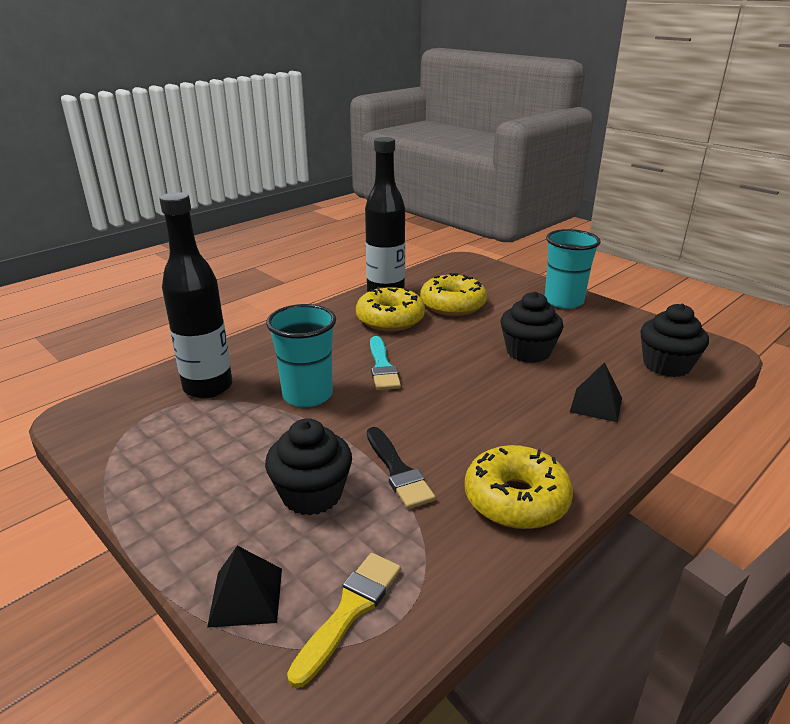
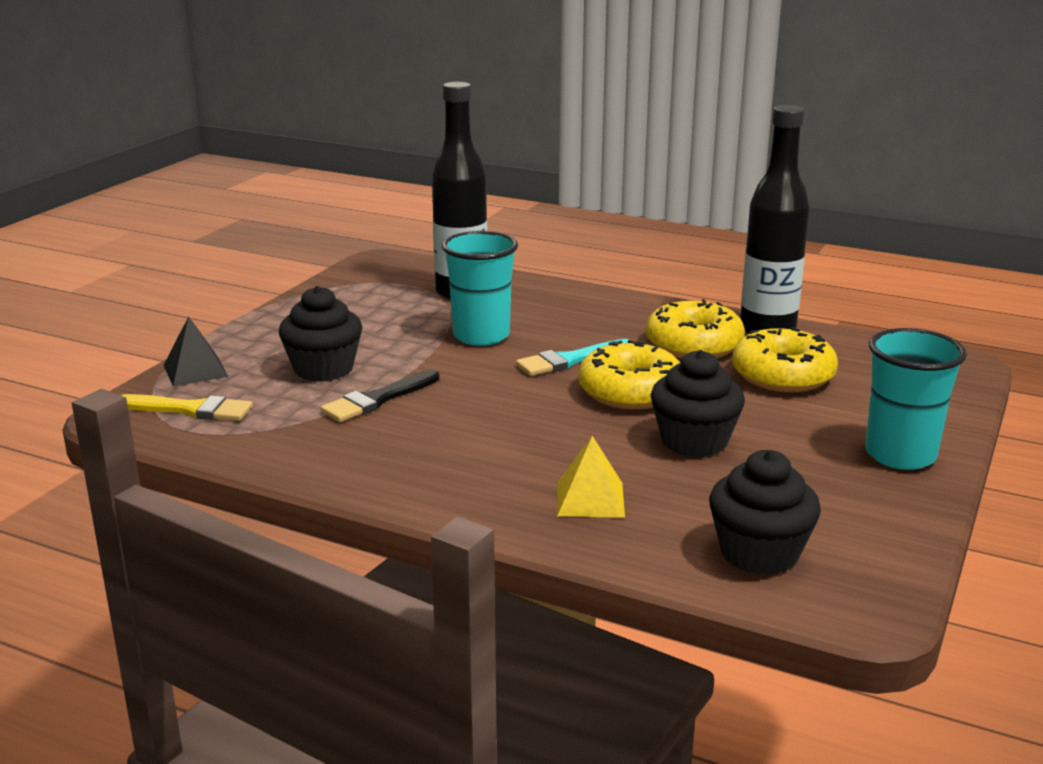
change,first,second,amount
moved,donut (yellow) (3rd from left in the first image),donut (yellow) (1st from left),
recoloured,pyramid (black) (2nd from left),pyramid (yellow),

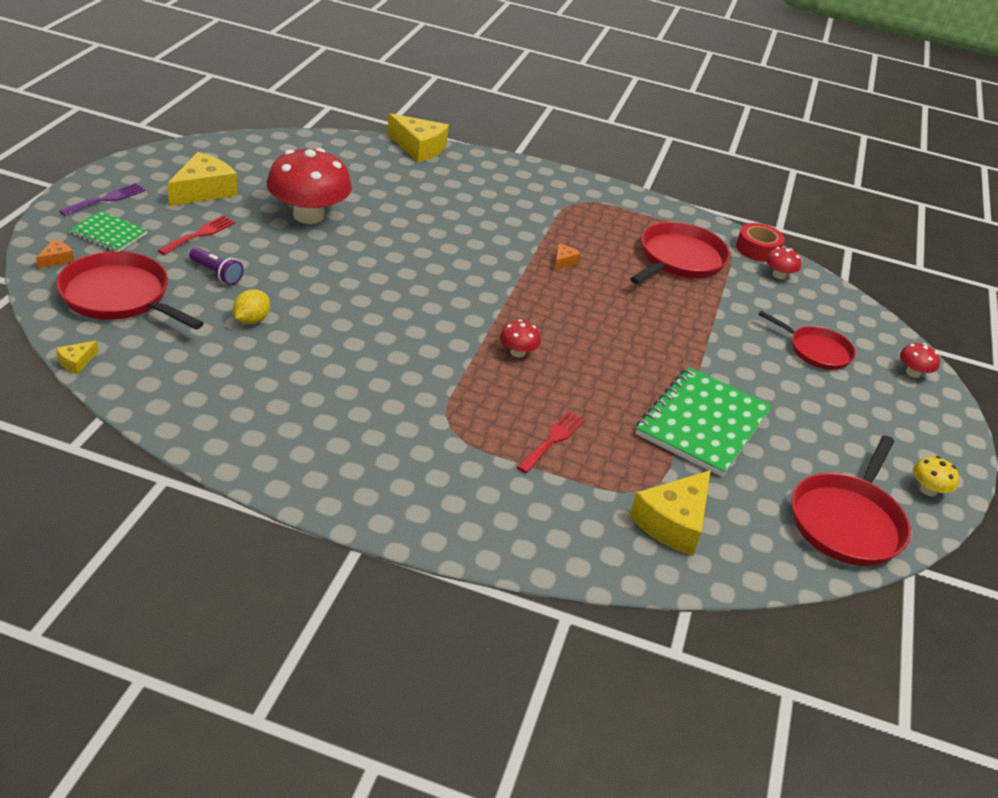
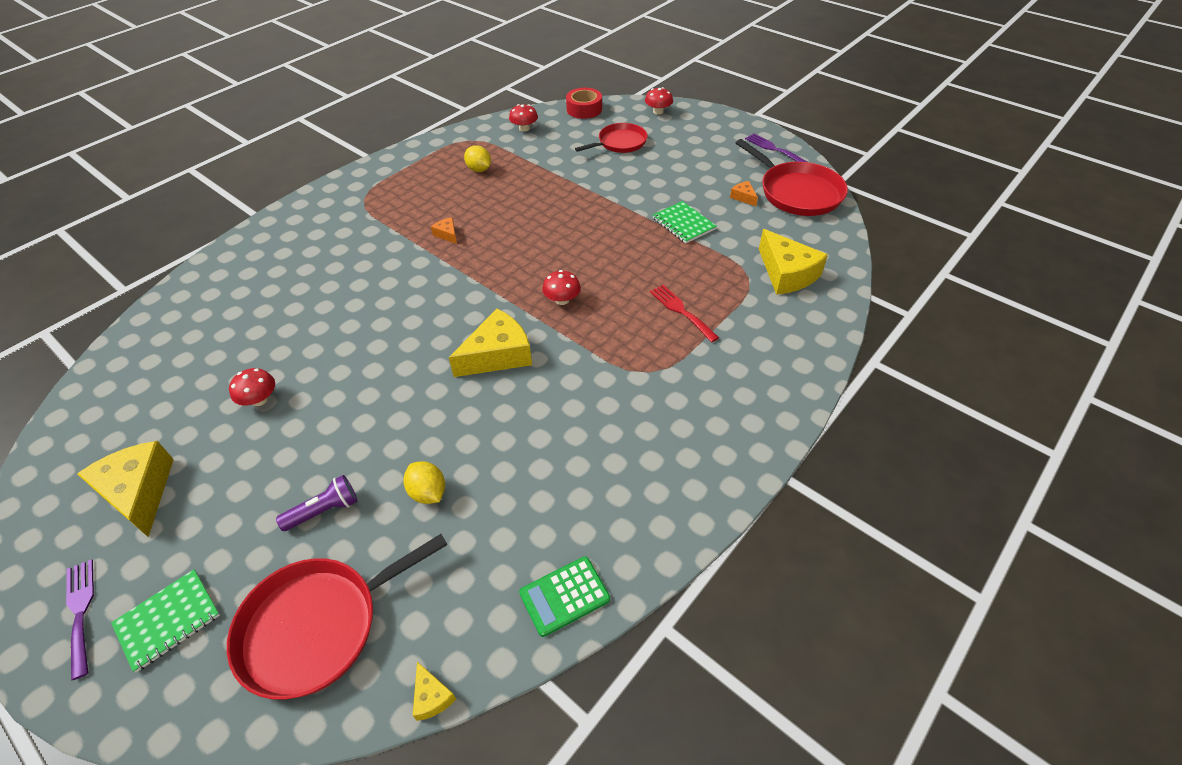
change,first,second,amount
removed,fork (red) (1st from left),,
added,,calculator (green),
moved,cheese (orange) (1st from left in the first image),cheese (orange) (2nd from left),
moved,cheese (yellow) (3rd from left),,
moved,tape (red),,
replaced,pan (red) (2nd from left),lemon (yellow) (2nd from left),
replaced,mushroom (yellow),fork (purple) (2nd from left),
resized,mushroom (red) (1st from left),,x0.44
resized,notebook (green) (2nd from left),,x0.53

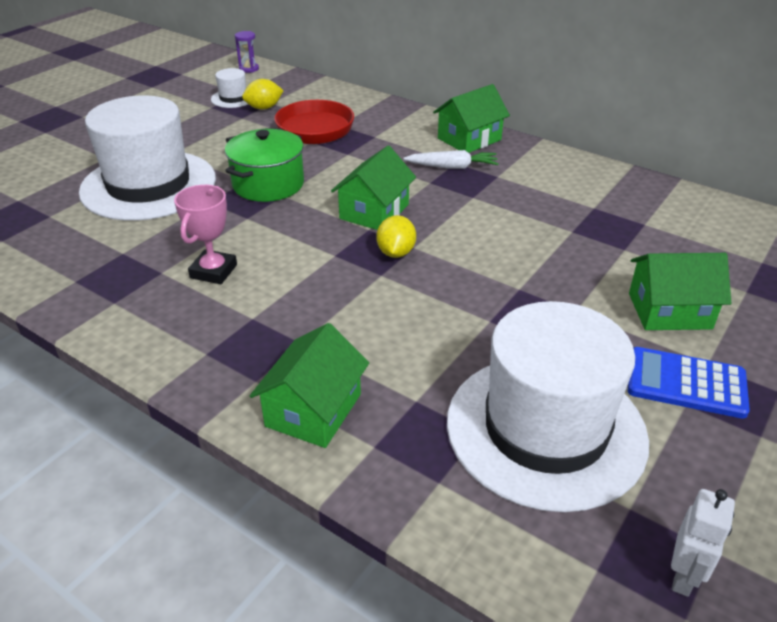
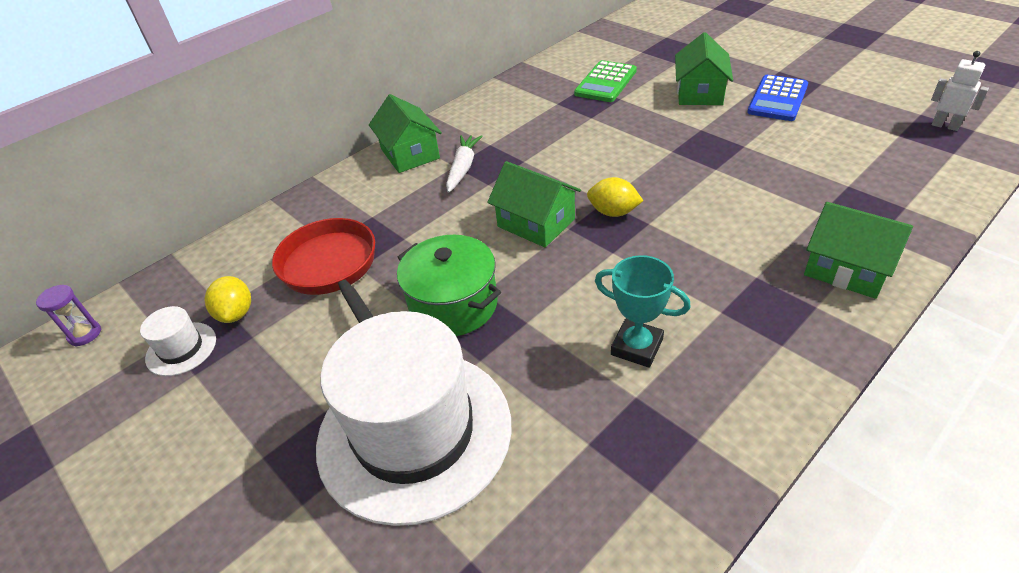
change,first,second,amount
removed,hat (white) (3rd from left),,
added,,calculator (green),
recoloured,trophy (pink),trophy (turquoise),

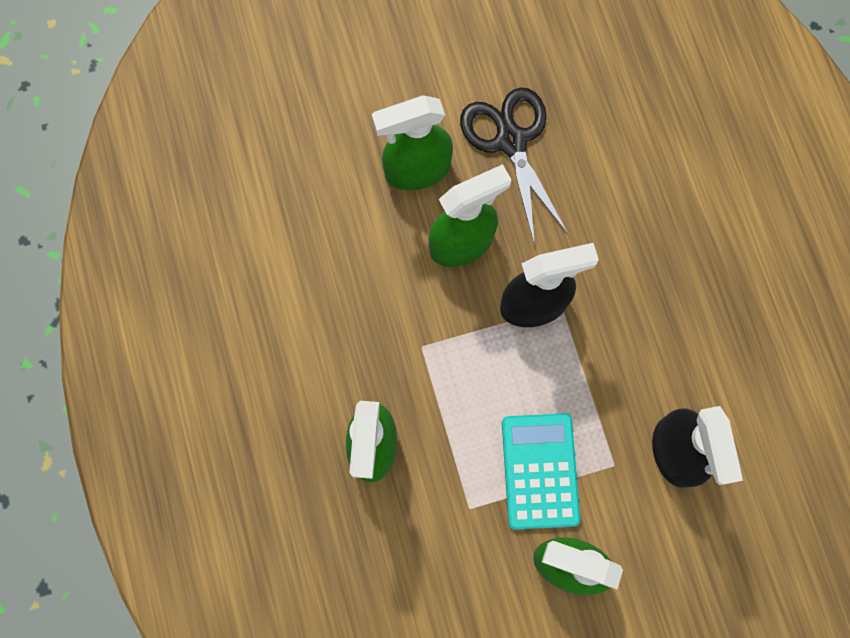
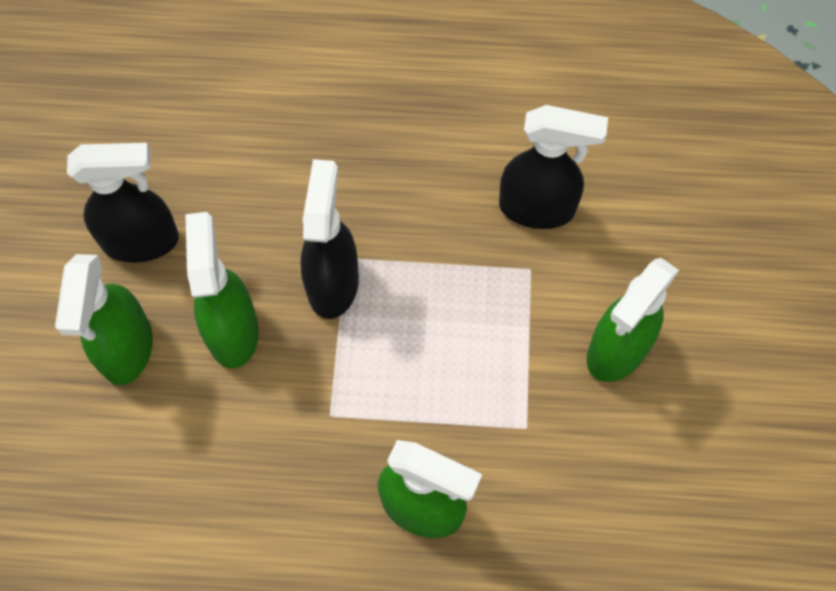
change,first,second,amount
removed,calculator (turquoise),,
replaced,scissors (black),spray bottle (black) (1st from left),

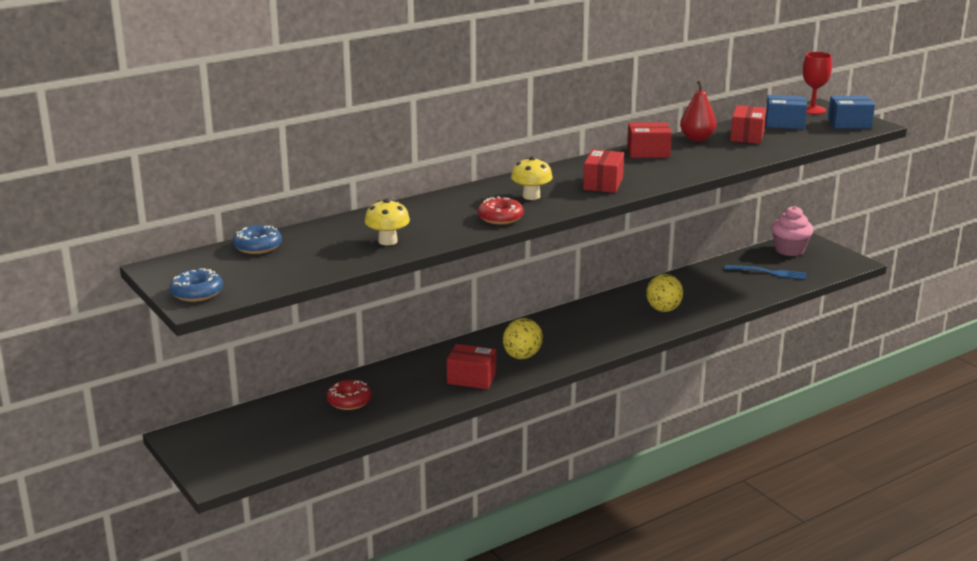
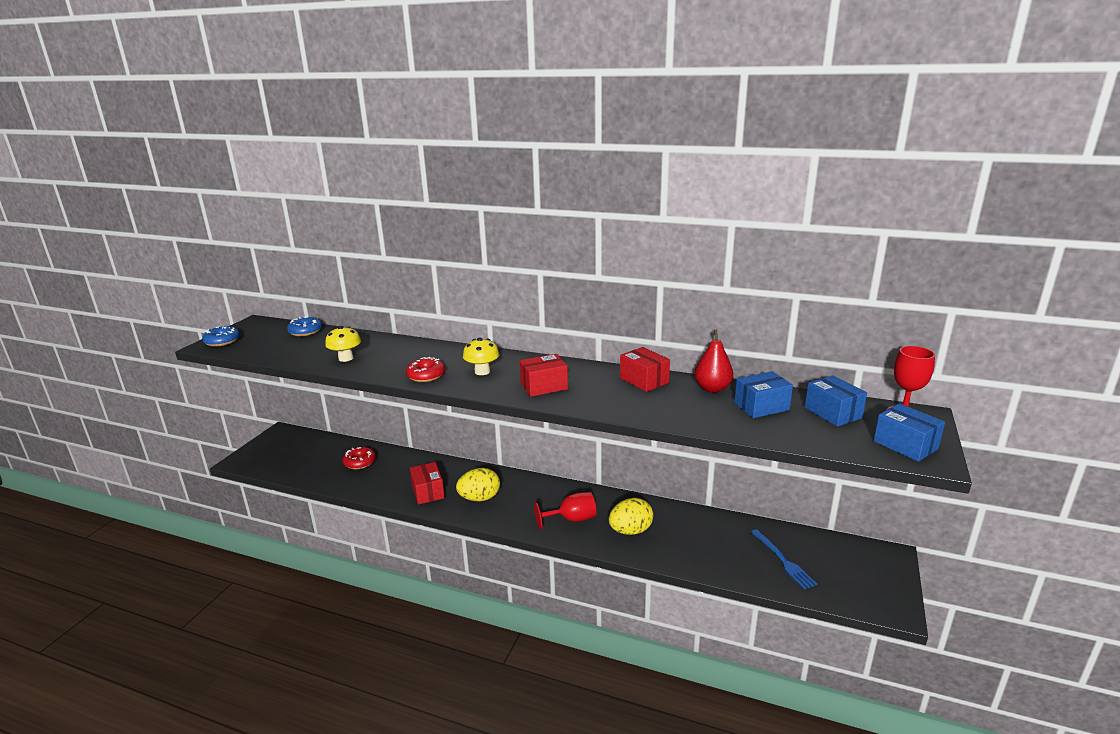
change,first,second,amount
removed,cupcake (pink),,
added,,goblet (red) (1st from left),
recoloured,box (red) (4th from left),box (blue) (1st from left),

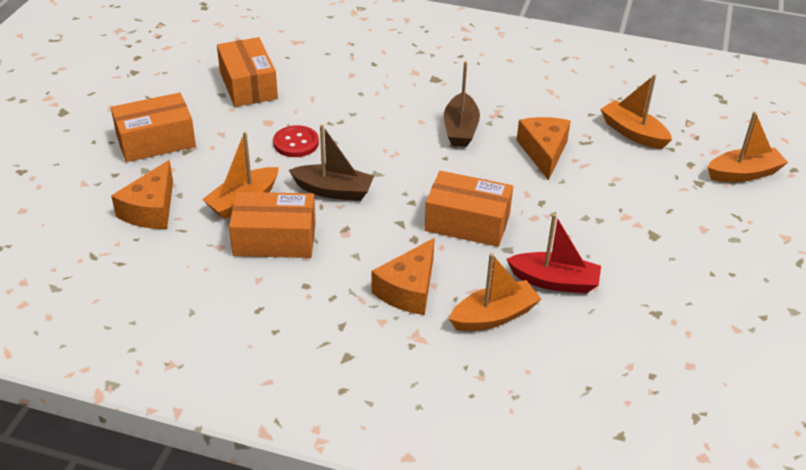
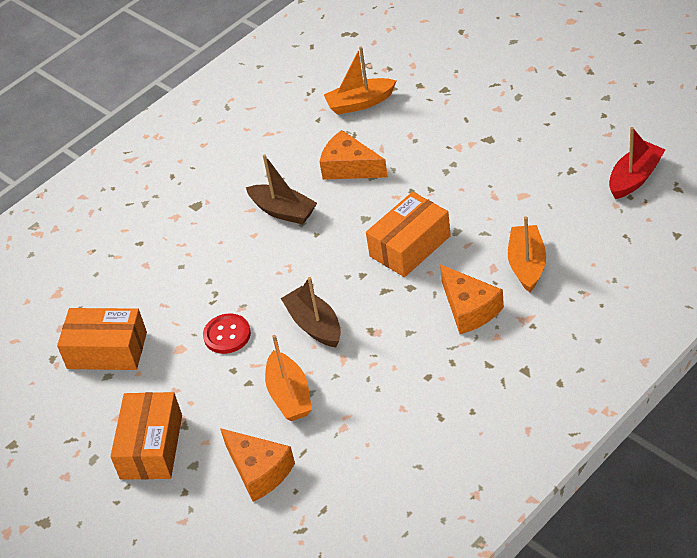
change,first,second,amount
removed,box (orange) (3rd from left),,
removed,boat (orange) (4th from left),,
moved,boat (red),,
turned,boat (brown) (1st from left in the first image),boat (brown) (2nd from left),75 degrees counterclockwise

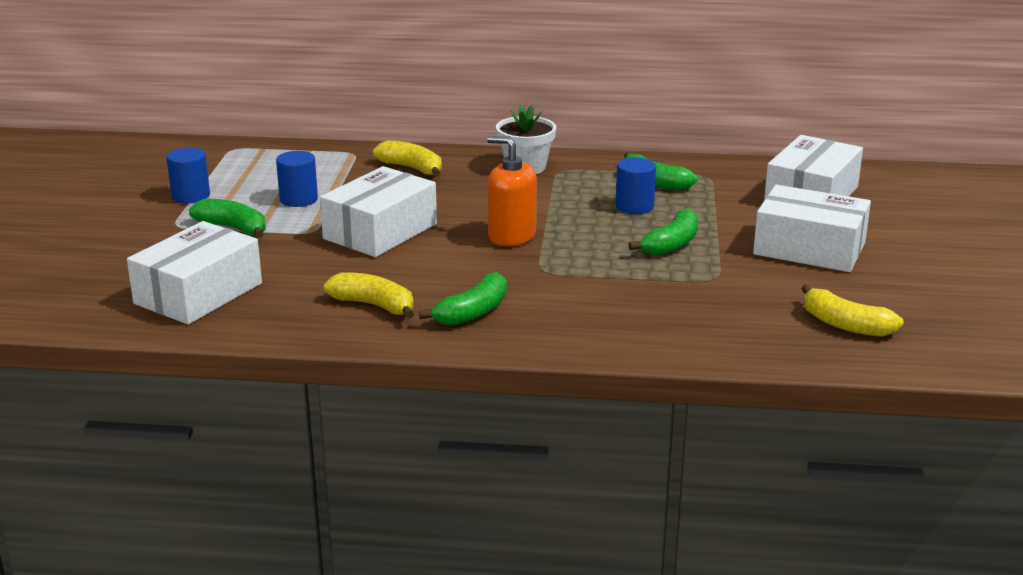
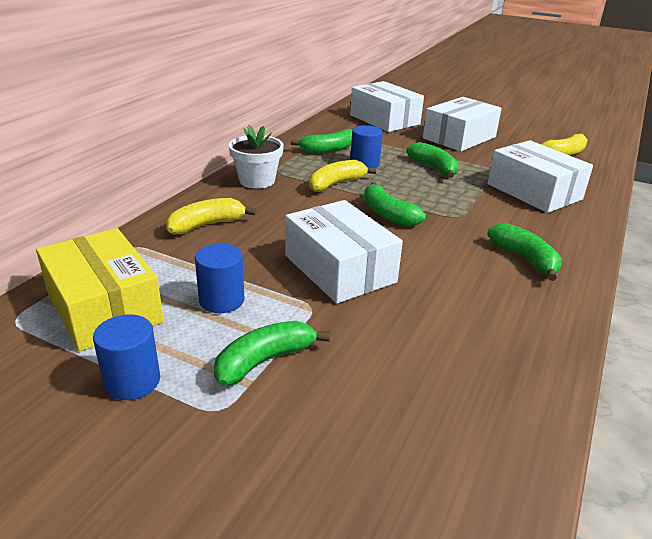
change,first,second,amount
added,,box (yellow),
moved,box (white) (1st from left in the first image),box (white) (4th from left),
moved,banana (yellow) (1st from left in the first image),banana (yellow) (2nd from left),
replaced,soap dispenser (orange),banana (green) (3rd from left),

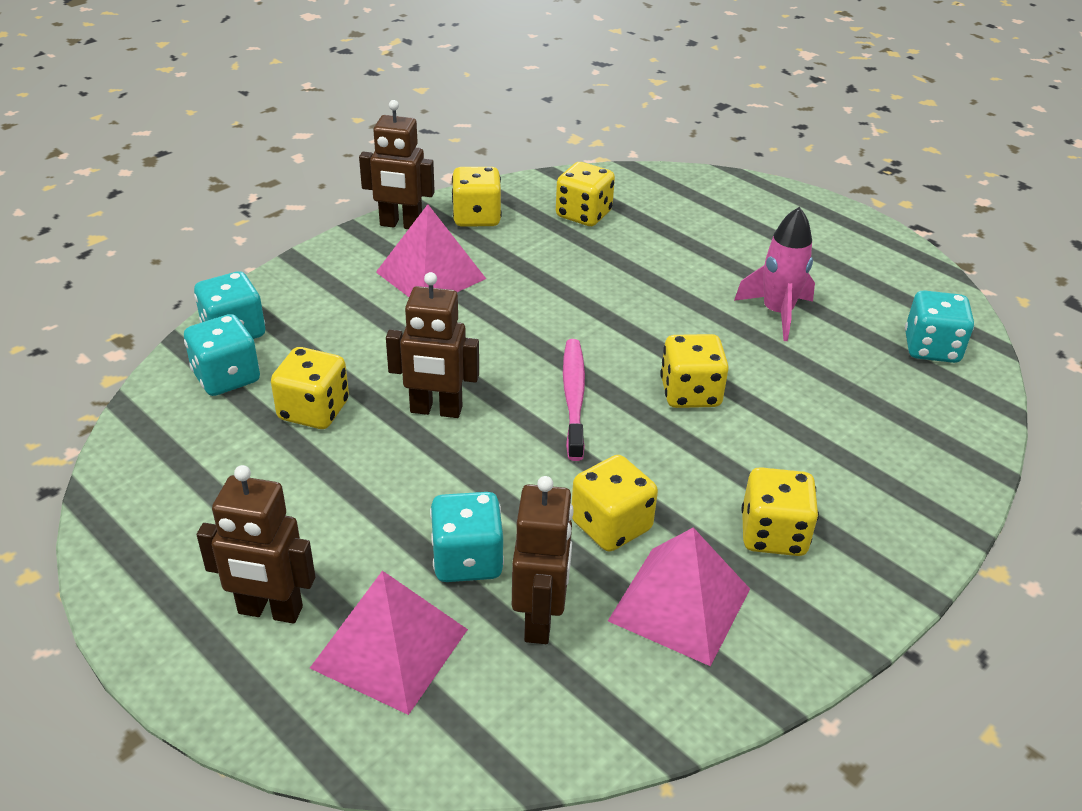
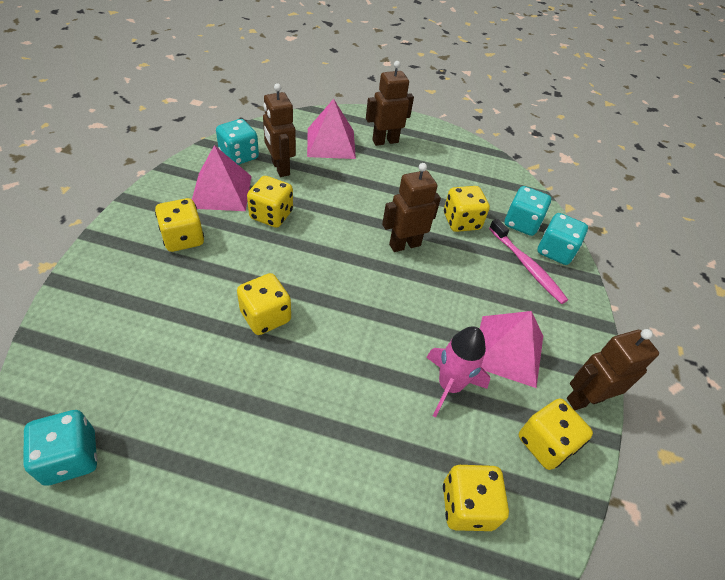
change,first,second,amount
moved,dice (turquoise) (3rd from left in the first image),dice (turquoise) (2nd from left),
moved,toothbrush (pink),,
moved,rocket (pink),,

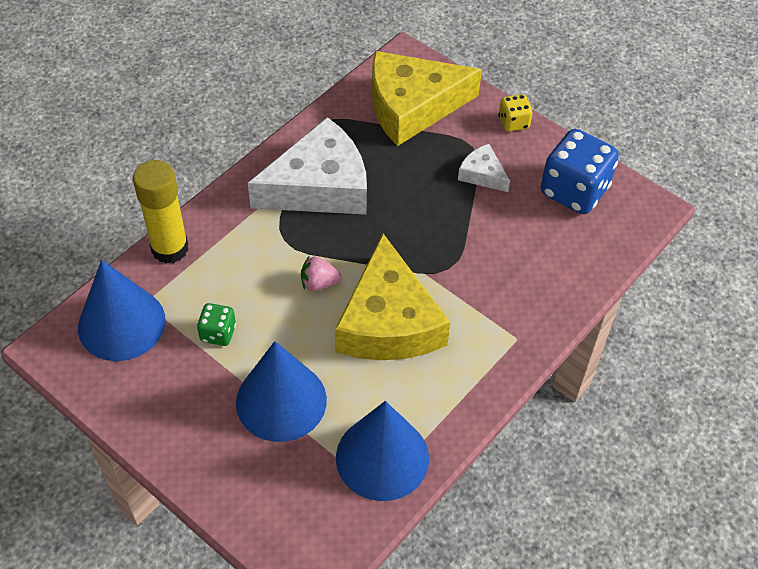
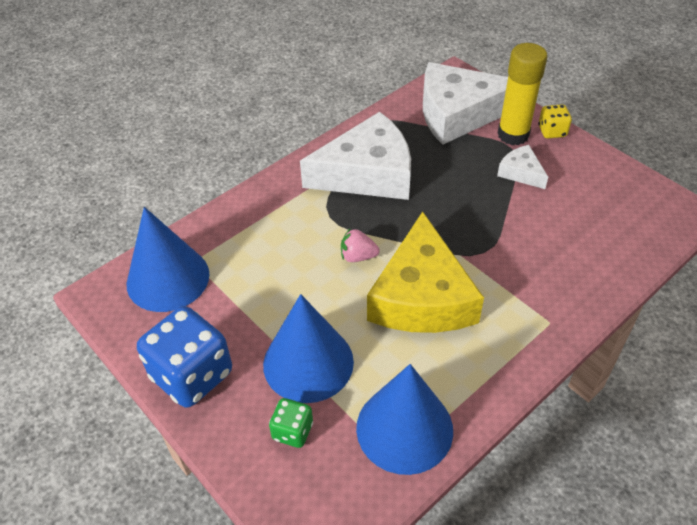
change,first,second,amount
moved,glue stick (yellow),,
moved,dice (green),,
moved,dice (blue),,
recoloured,cheese (yellow) (2nd from left),cheese (white) (2nd from left),

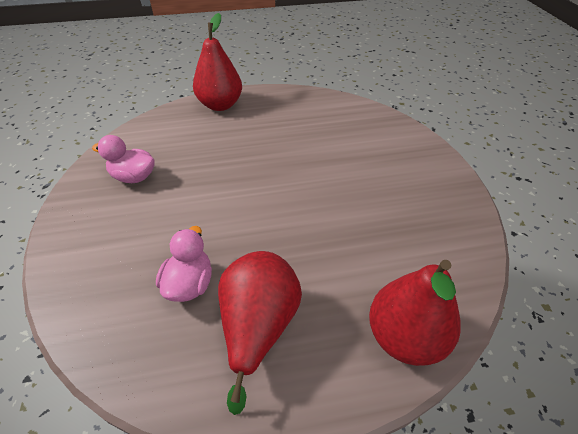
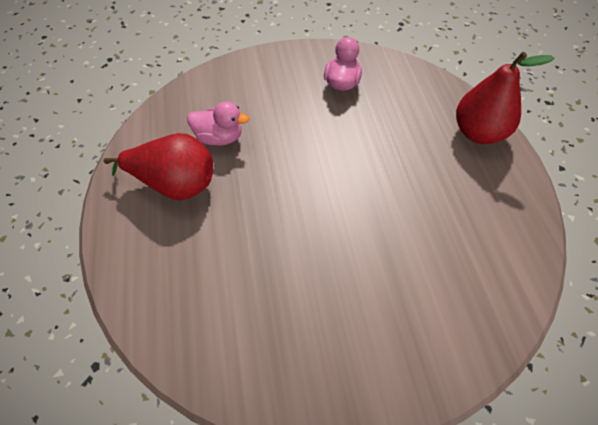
change,first,second,amount
removed,pear (red) (3rd from left),,

